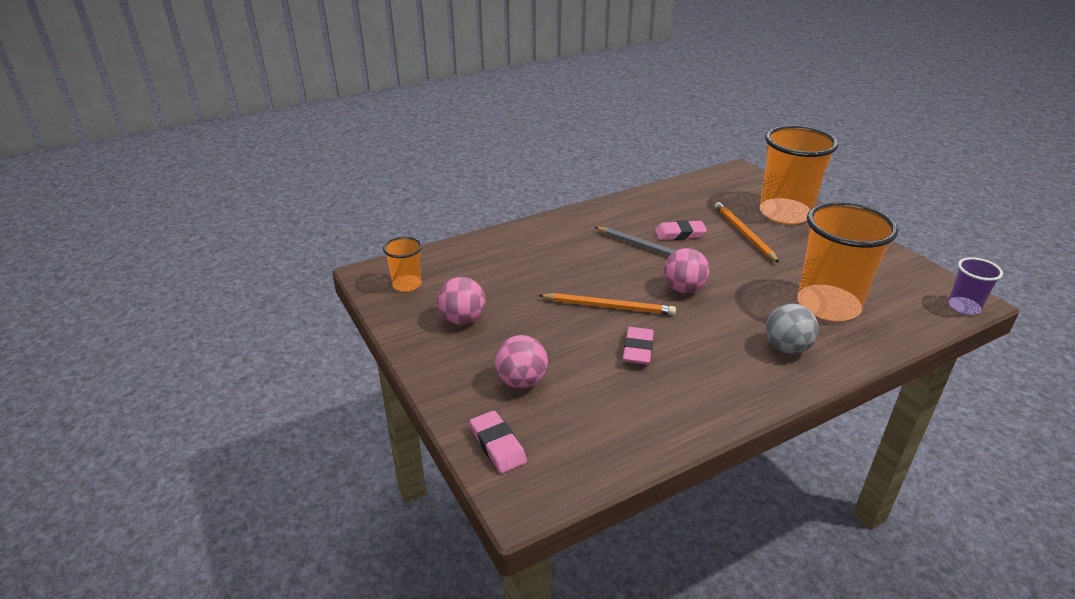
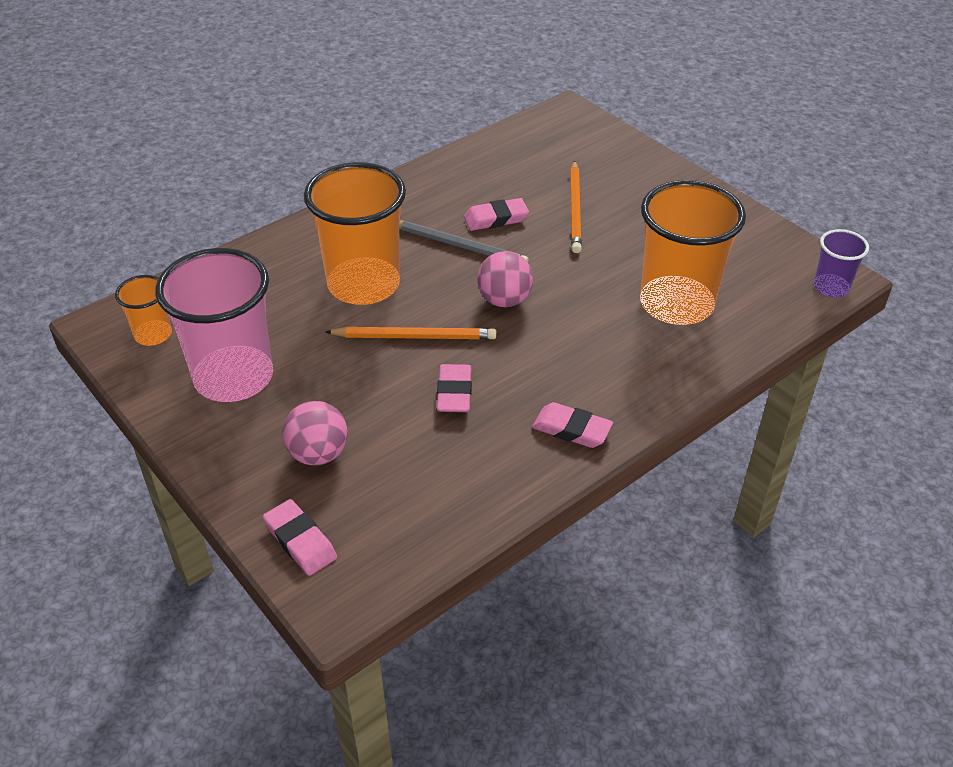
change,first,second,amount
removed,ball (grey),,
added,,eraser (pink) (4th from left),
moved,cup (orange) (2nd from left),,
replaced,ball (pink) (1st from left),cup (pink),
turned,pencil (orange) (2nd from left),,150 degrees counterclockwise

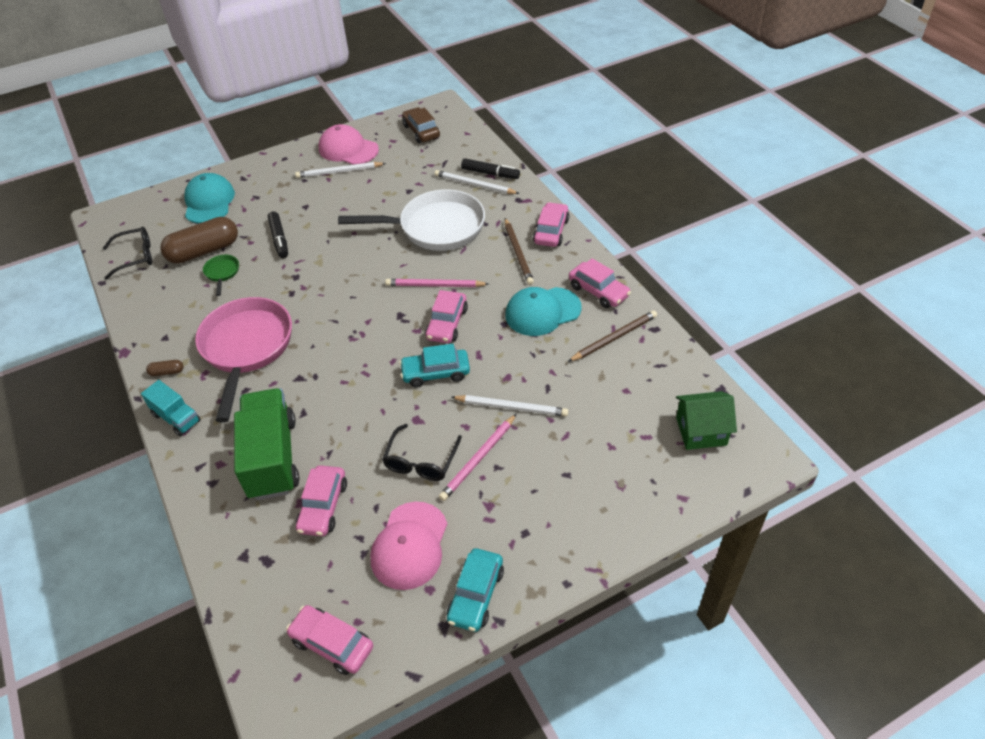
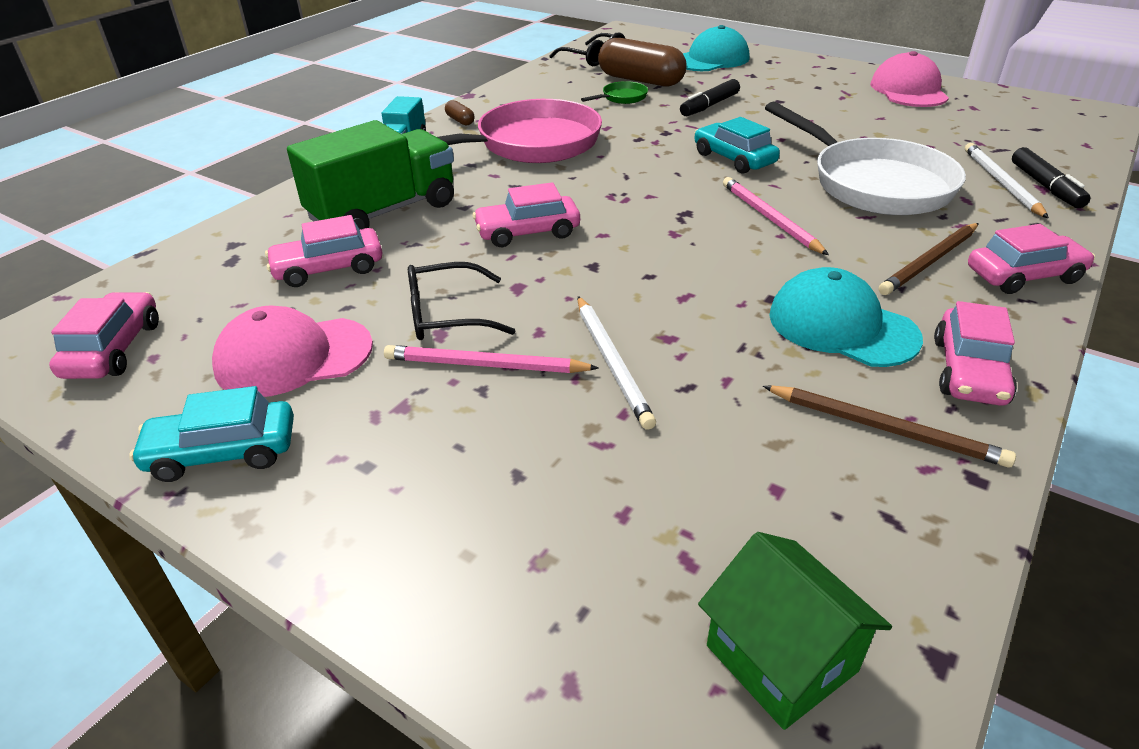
change,first,second,amount
removed,pencil (white) (1st from left),,
removed,car (brown),,
moved,car (turquoise) (1st from left in the first image),car (turquoise) (2nd from left),
moved,car (pink) (3rd from left),,

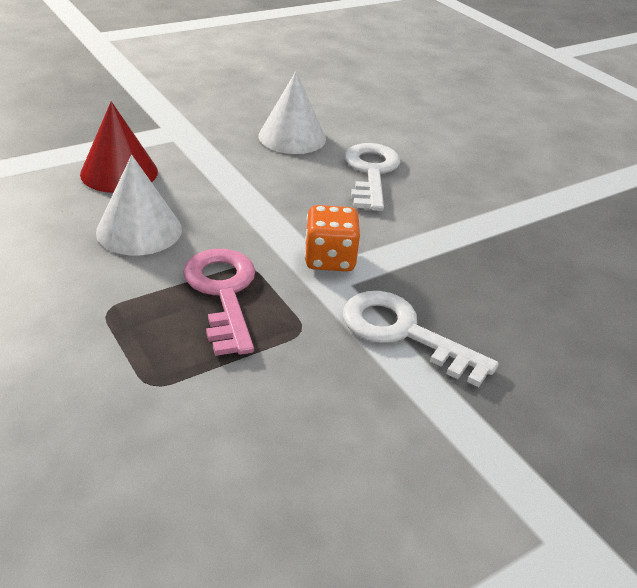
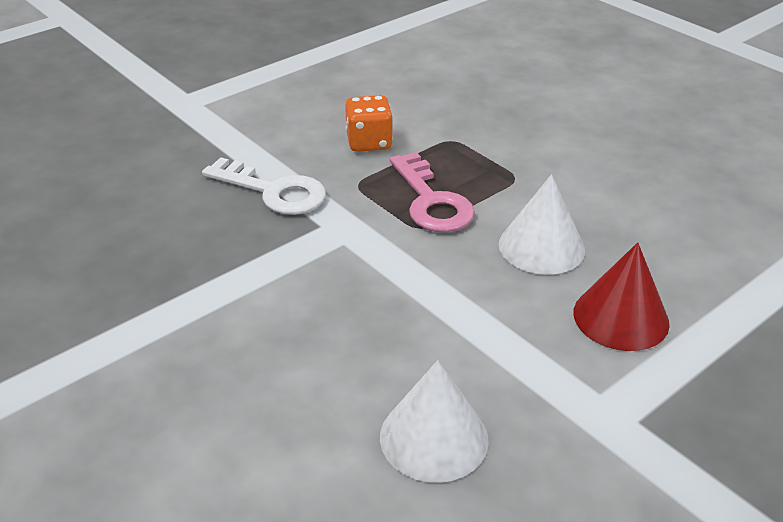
change,first,second,amount
removed,key (white) (1st from left),,
moved,dice (orange),,

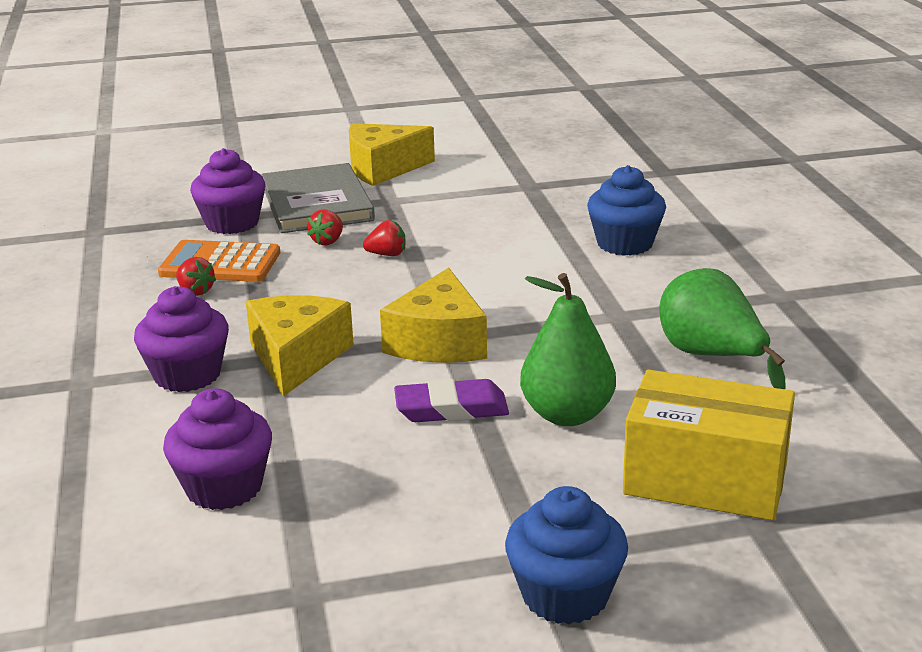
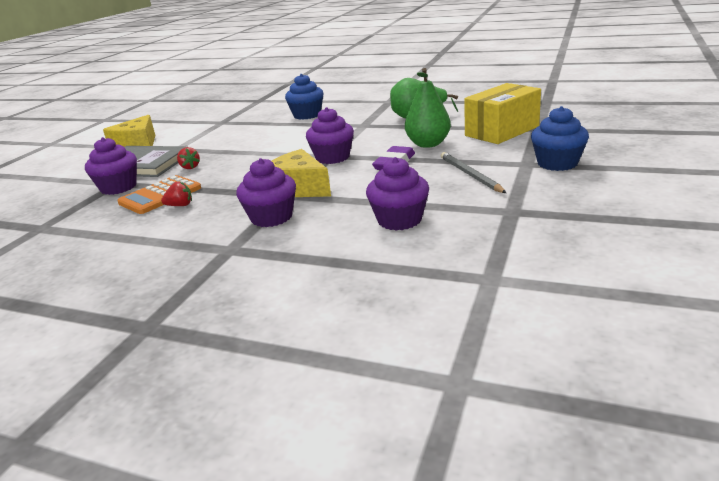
change,first,second,amount
removed,strawberry (red) (3rd from left),,
added,,pencil (grey),
replaced,cheese (yellow) (3rd from left),cupcake (purple) (3rd from left),

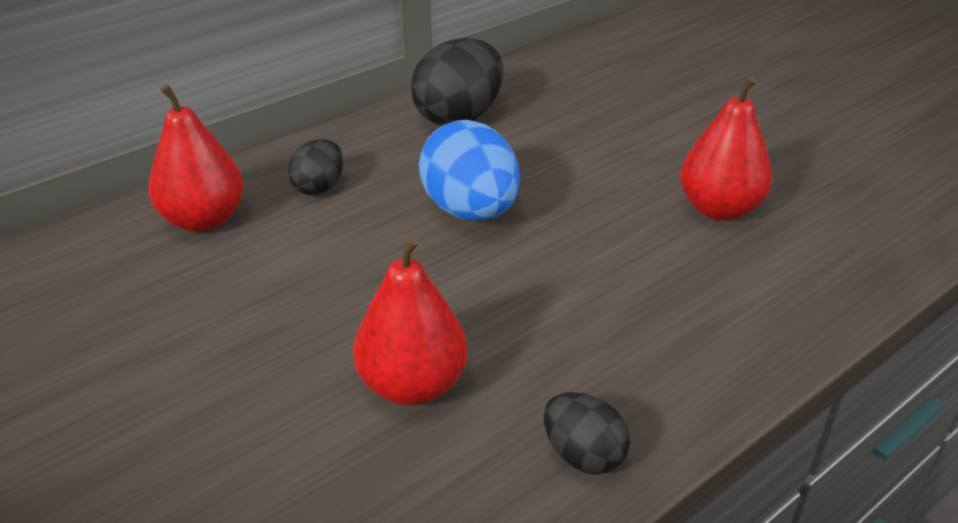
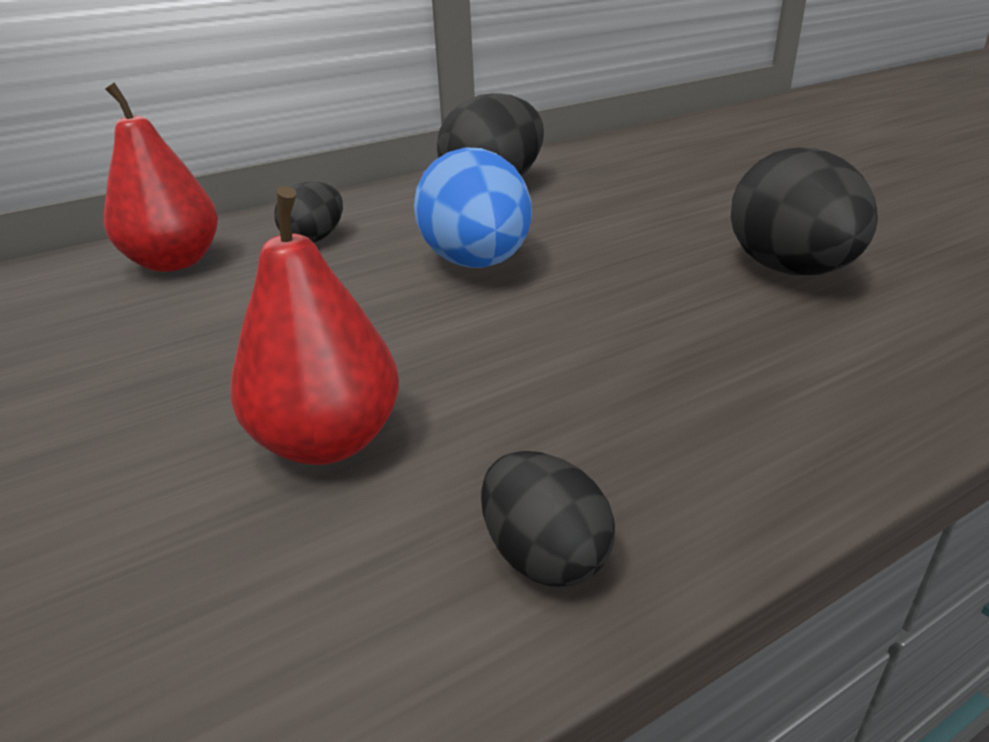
change,first,second,amount
replaced,pear (red) (3rd from left),egg (black) (4th from left),

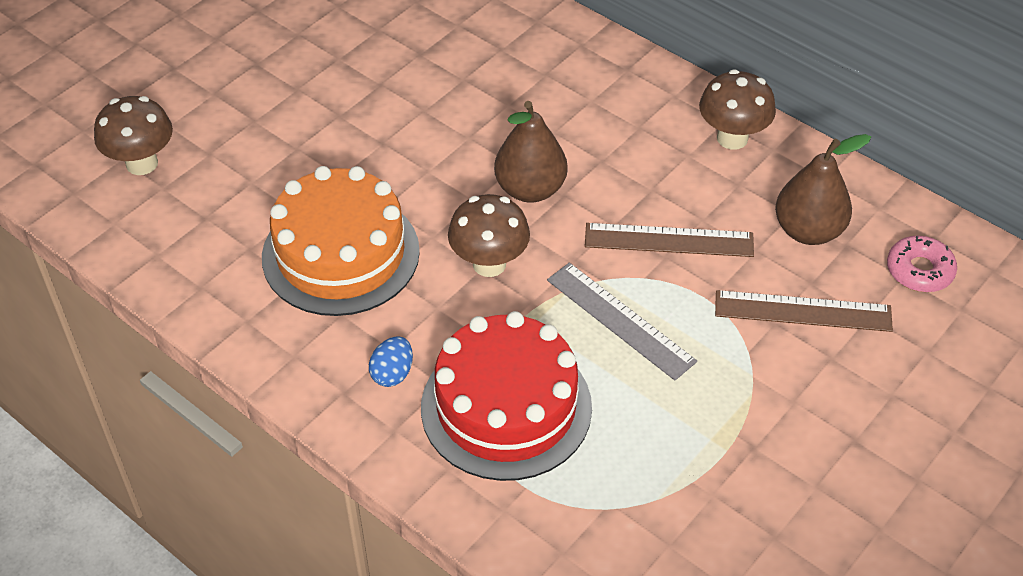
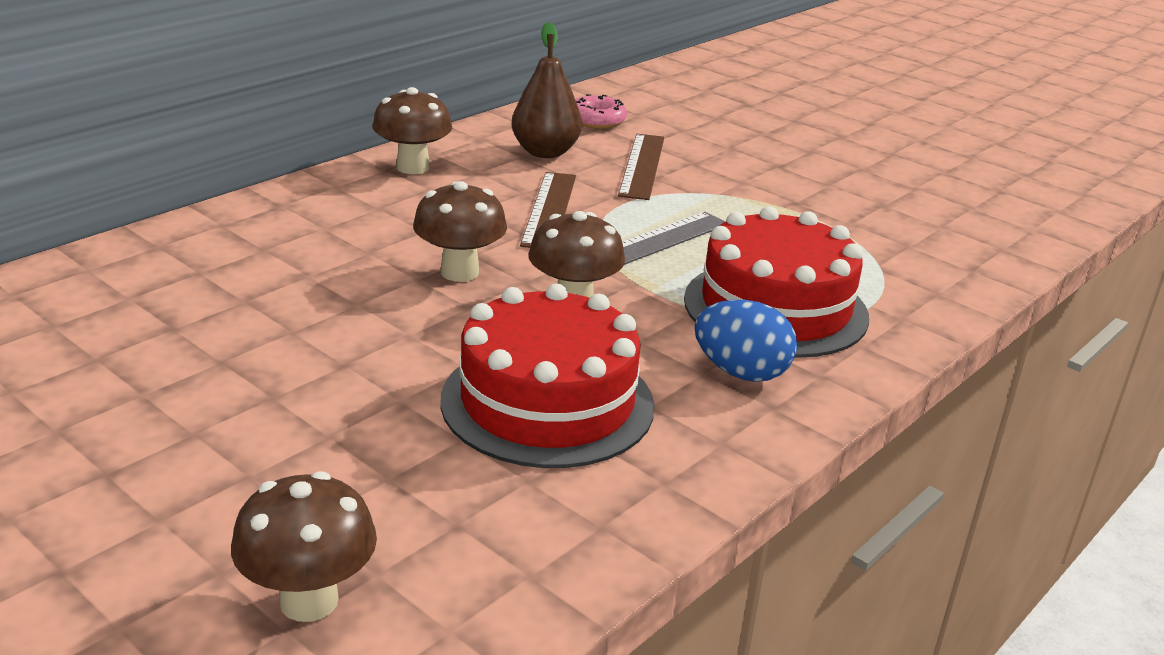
change,first,second,amount
replaced,pear (brown) (1st from left),mushroom (brown) (3rd from left),
recoloured,cake (orange),cake (red) (1st from left),
resized,egg (blue),,x1.58

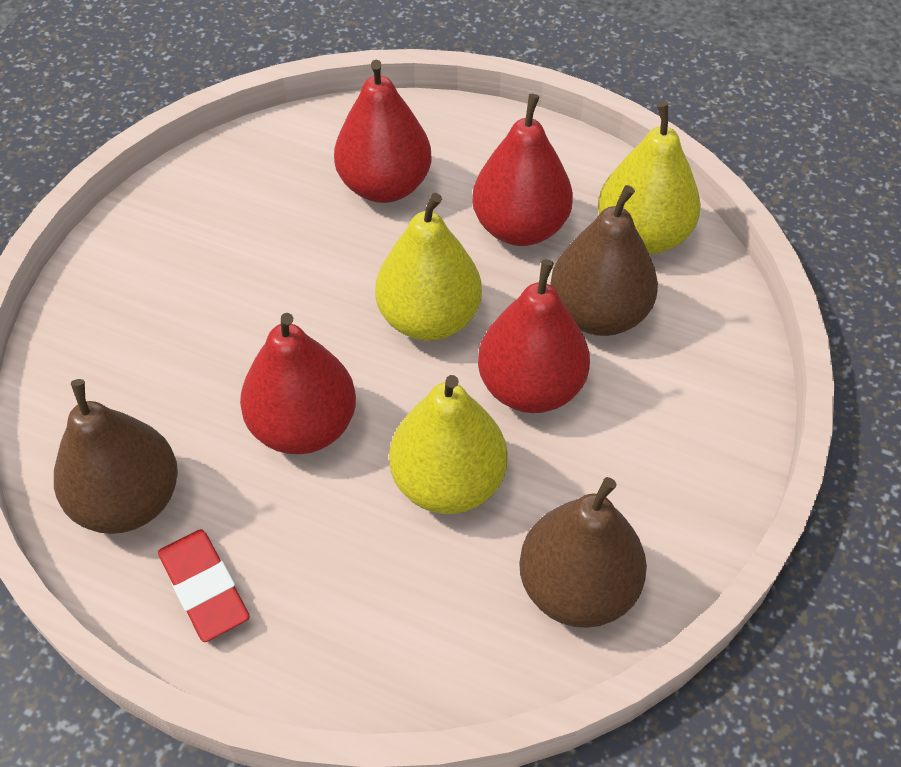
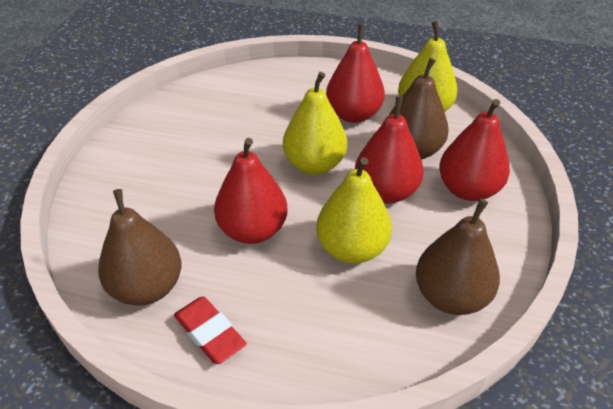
change,first,second,amount
moved,pear (red) (2nd from left in the first image),pear (red) (4th from left),

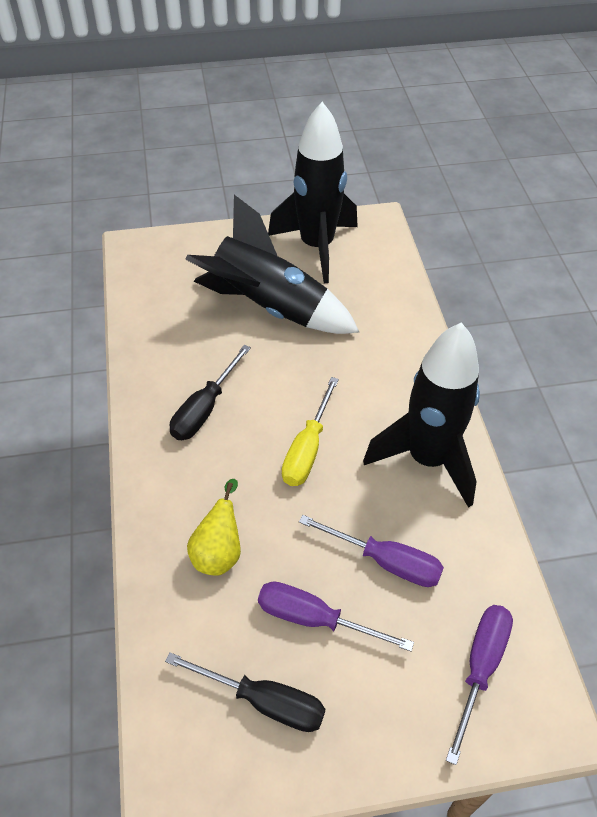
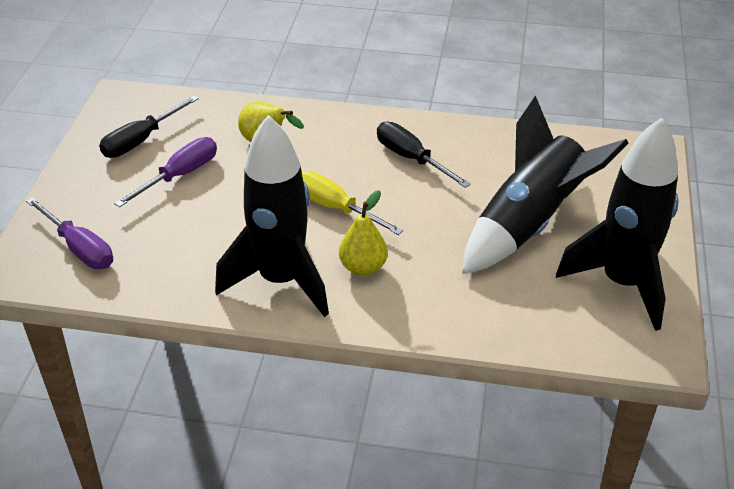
change,first,second,amount
removed,screwdriver (purple) (2nd from left),,
added,,pear (yellow) (2nd from left),

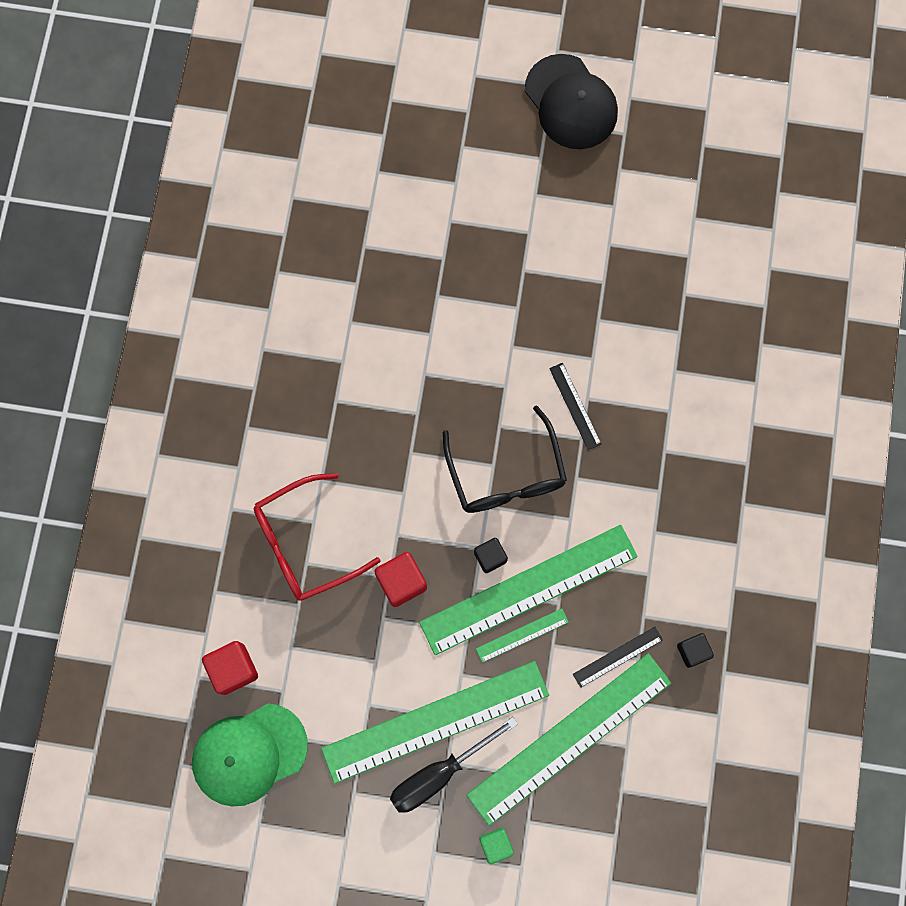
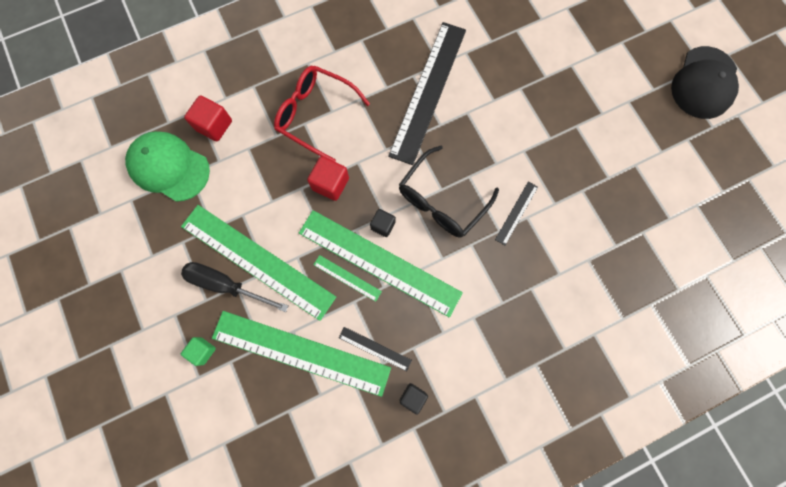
change,first,second,amount
added,,ruler (black) (2nd from left),

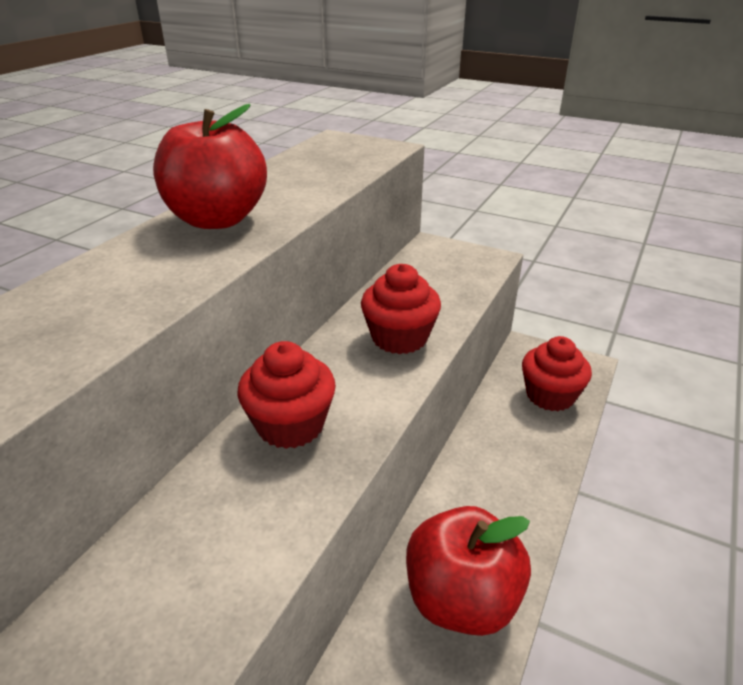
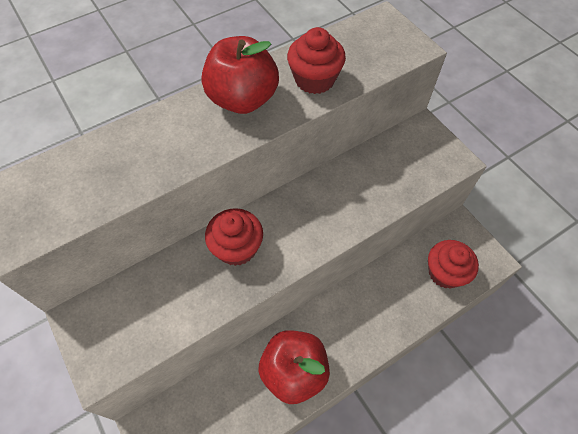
change,first,second,amount
moved,cupcake (red) (2nd from left),,

